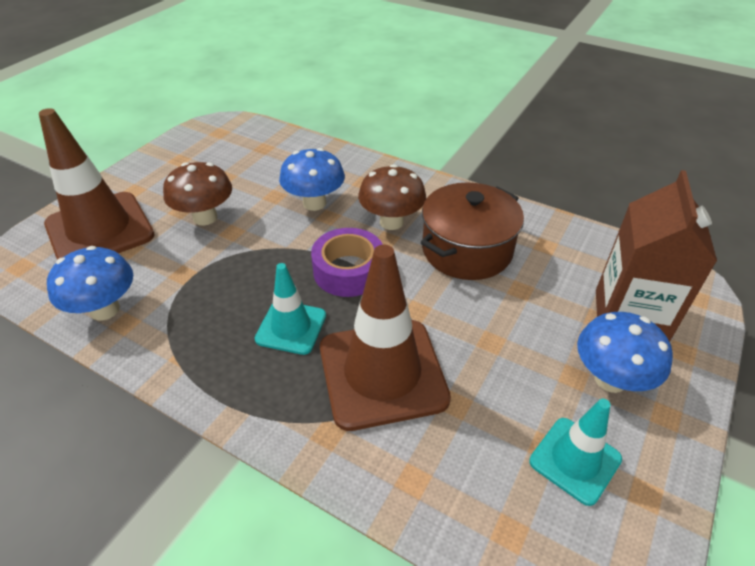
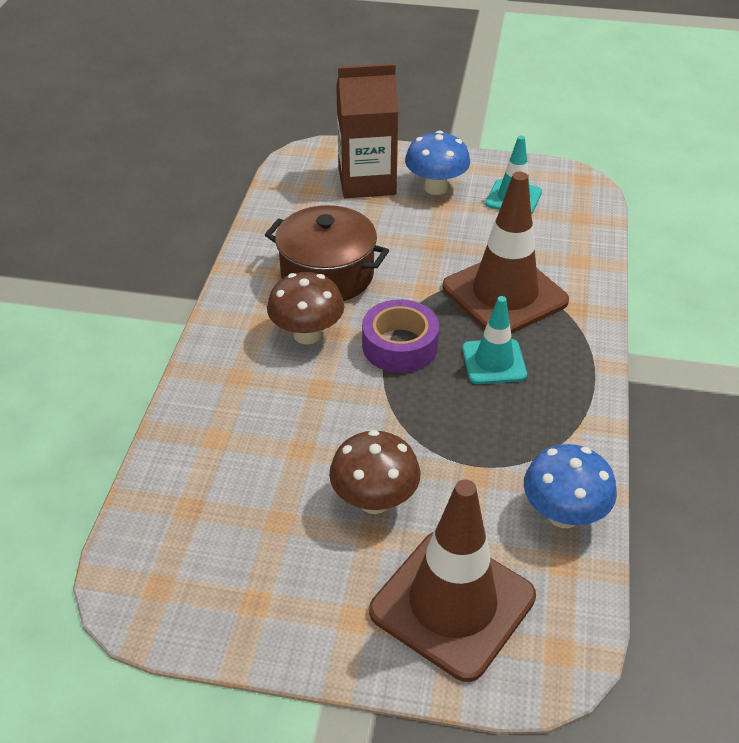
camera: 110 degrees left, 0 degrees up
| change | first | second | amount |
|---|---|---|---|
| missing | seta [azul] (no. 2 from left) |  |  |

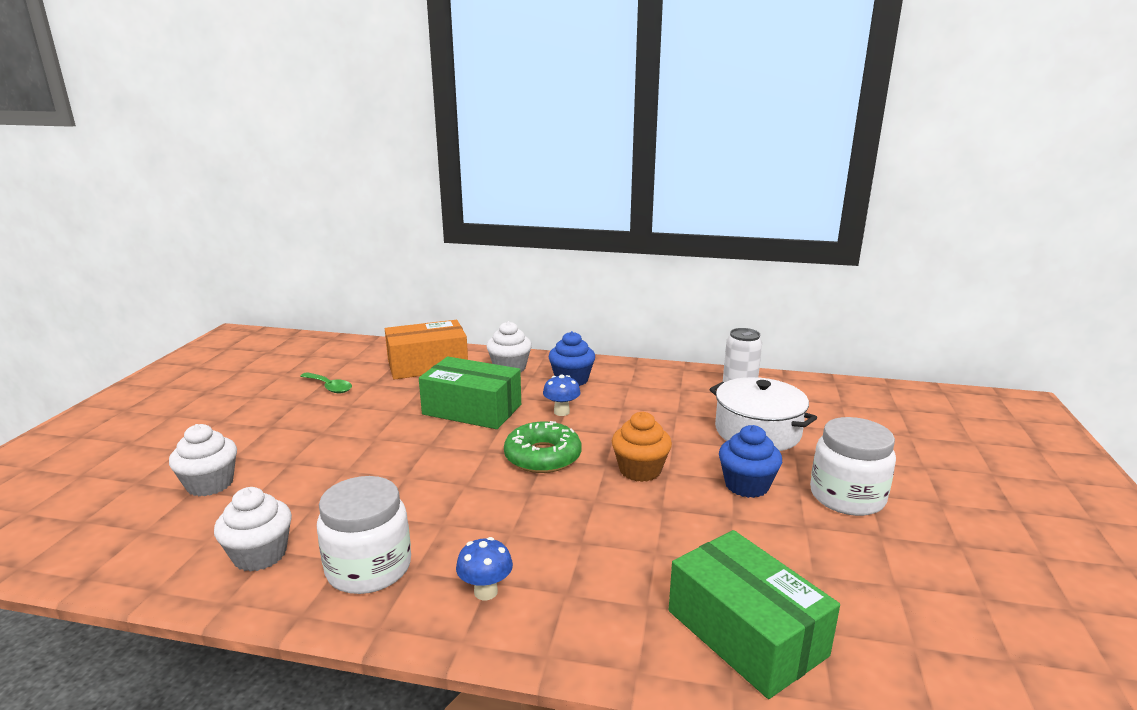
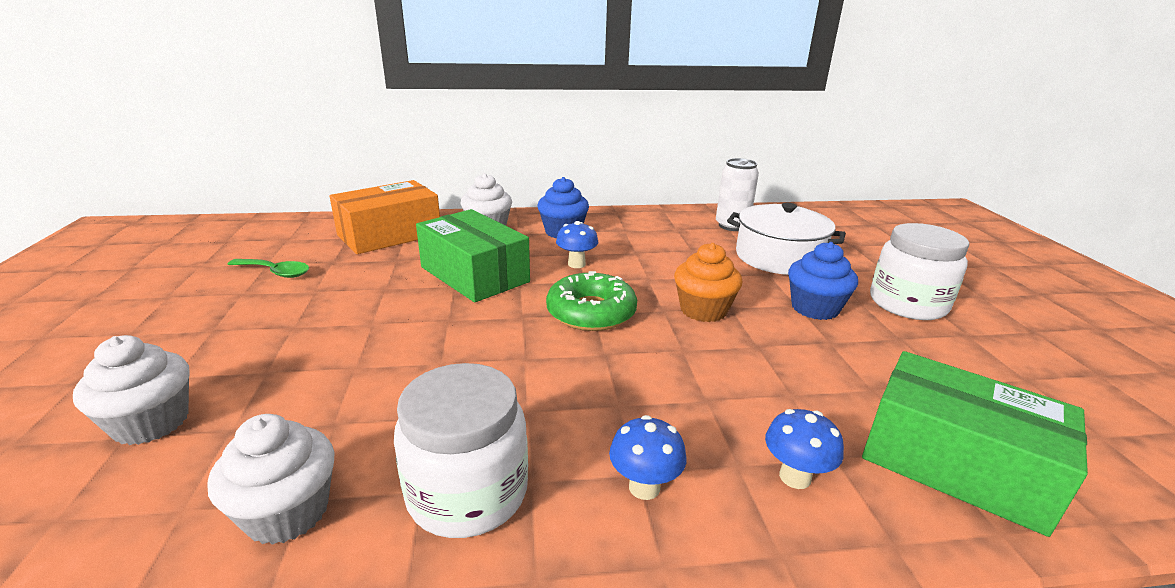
camera: 20 degrees left, 5 degrees up
| change | first | second | amount |
|---|---|---|---|
| spun | caja [verde] (no. 1 from left) |  | 45 degrees clockwise |
| appeared |  | seta [azul] (no. 3 from left) |  |

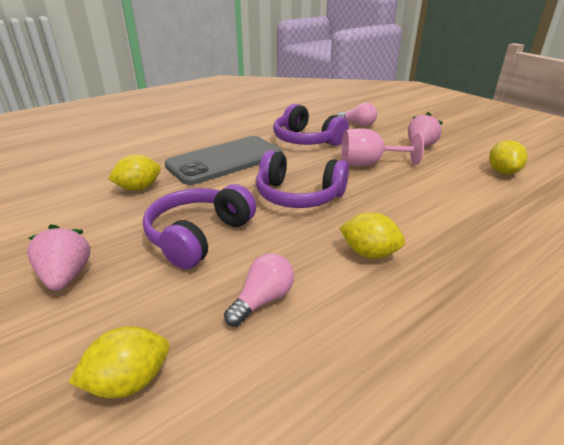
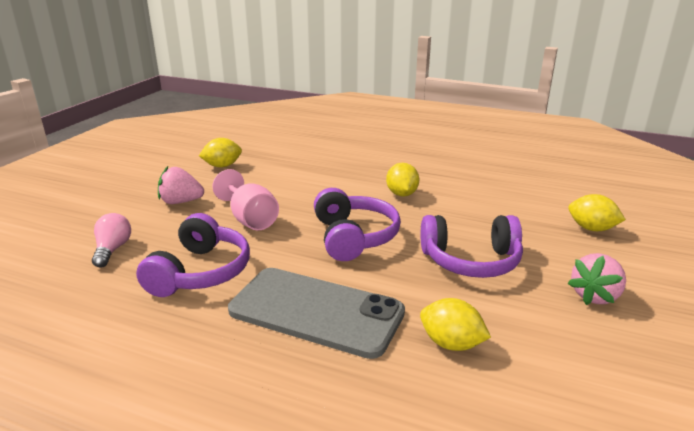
camera: 120 degrees left, 5 degrees down
| change | first | second | amount |
|---|---|---|---|
| missing | bombilla [rosa] (no. 1 from left) |  |  |

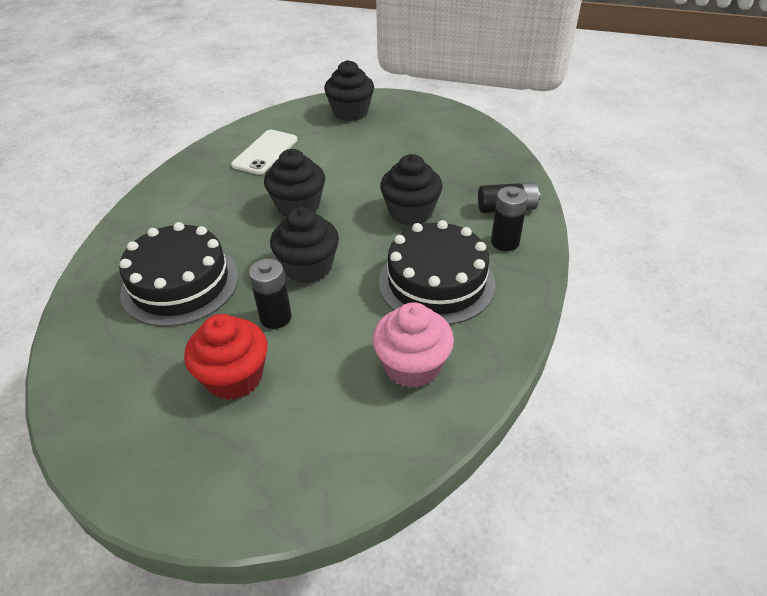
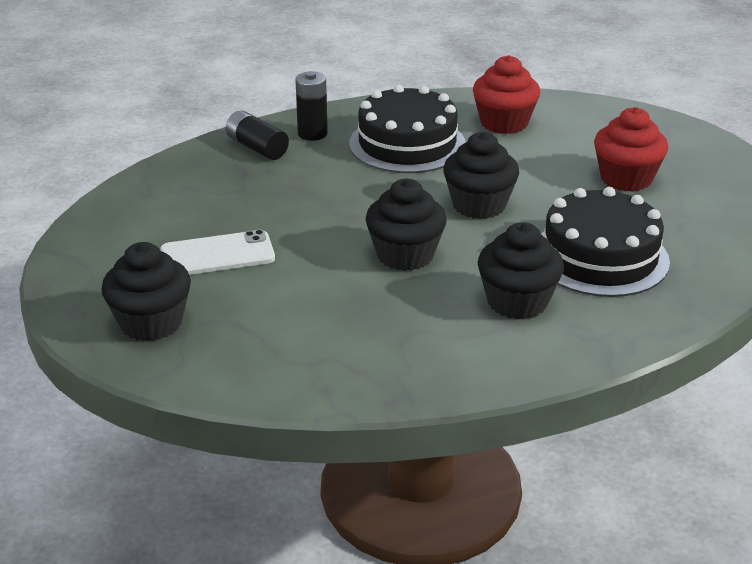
camera: 130 degrees left, 10 degrees down
| change | first | second | amount |
|---|---|---|---|
| relocated | móvil [blanco] |  |  |
| missing | pila [negro] (no. 1 from left) |  |  |
| colour | magdalena [rosa] | magdalena [rojo] (no. 1 from left) |  |
| relocated | magdalena [negro] (no. 4 from left) |  |  |

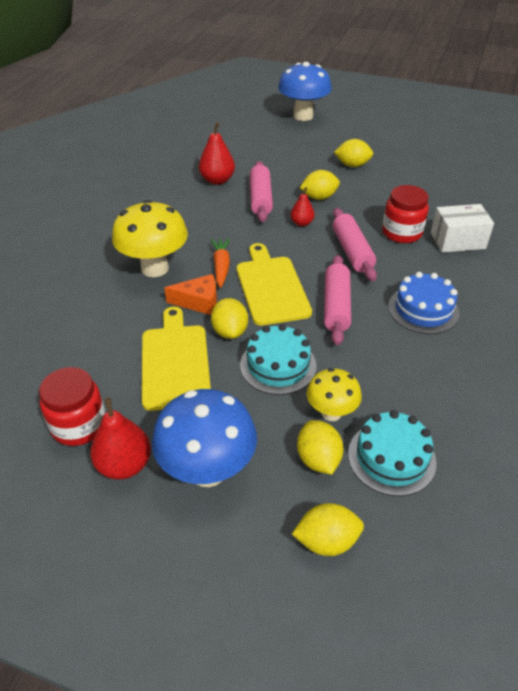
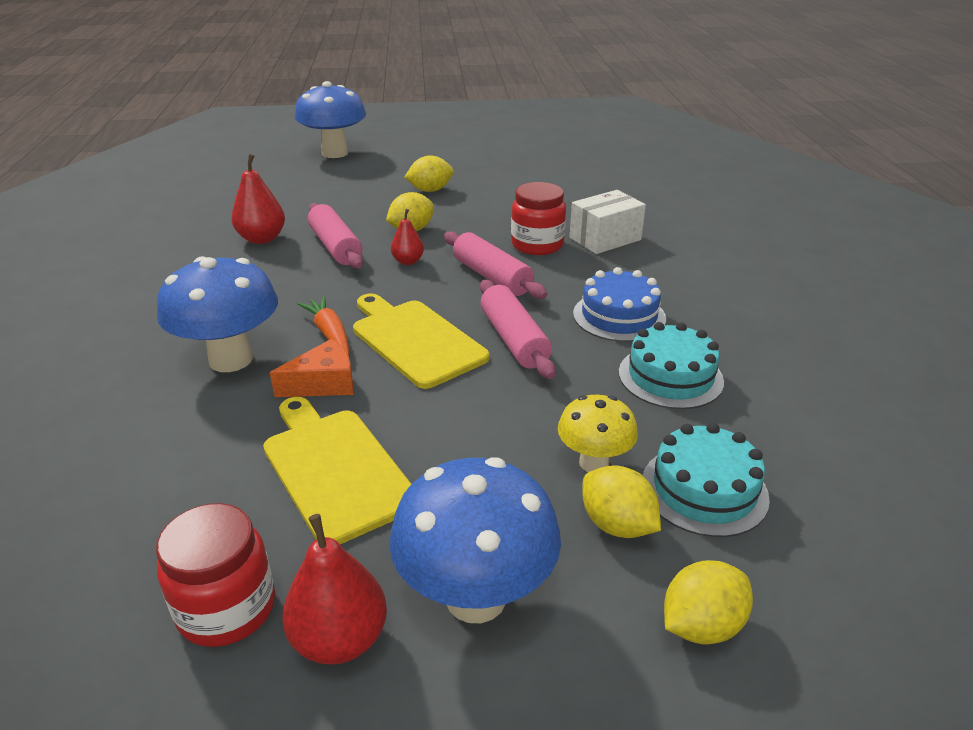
camera: 25 degrees left, 10 degrees down
| change | first | second | amount |
|---|---|---|---|
| colour | seta [amarillo] (no. 1 from left) | seta [azul] (no. 1 from left) |  |
| missing | limón [amarillo] (no. 1 from left) |  |  |
| relocated | tarta [turquesa] (no. 1 from left) |  |  |

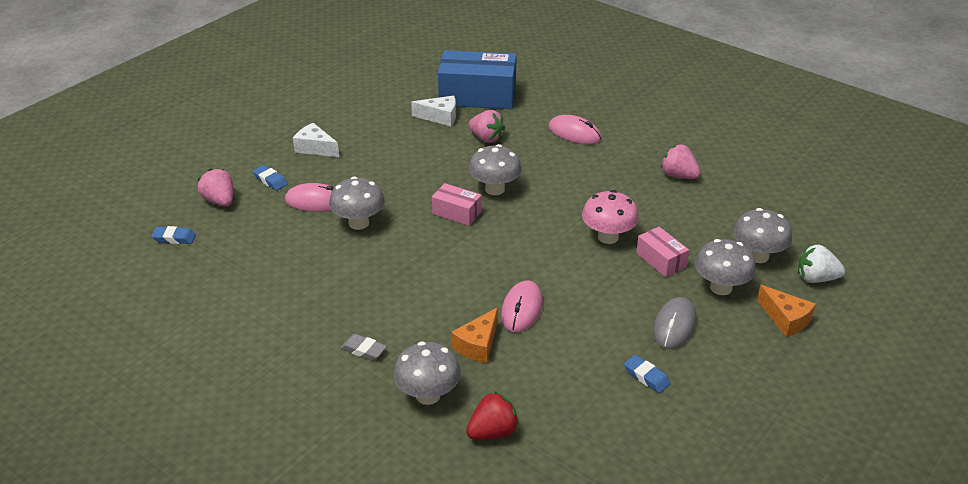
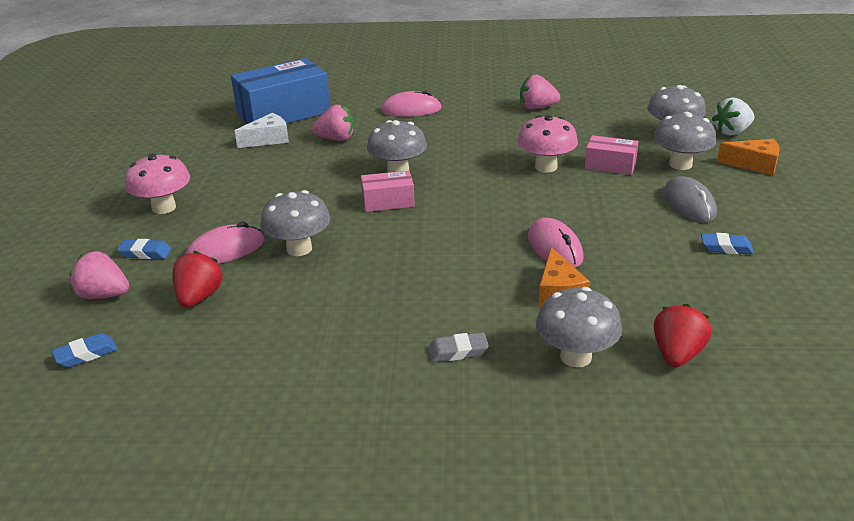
camera: 35 degrees left, 5 degrees down
| change | first | second | amount |
|---|---|---|---|
| exchanged | queso [blanco] (no. 1 from left) | seta [rosa] (no. 1 from left) |  |
| appeared |  | fresa [rojo] (no. 1 from left) |  |

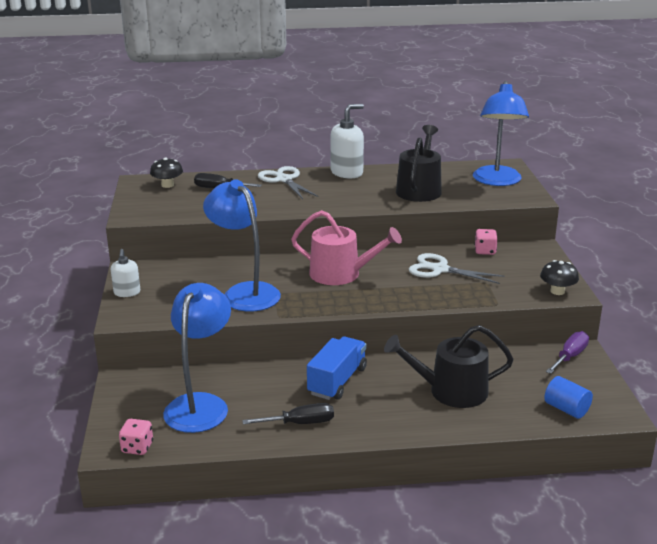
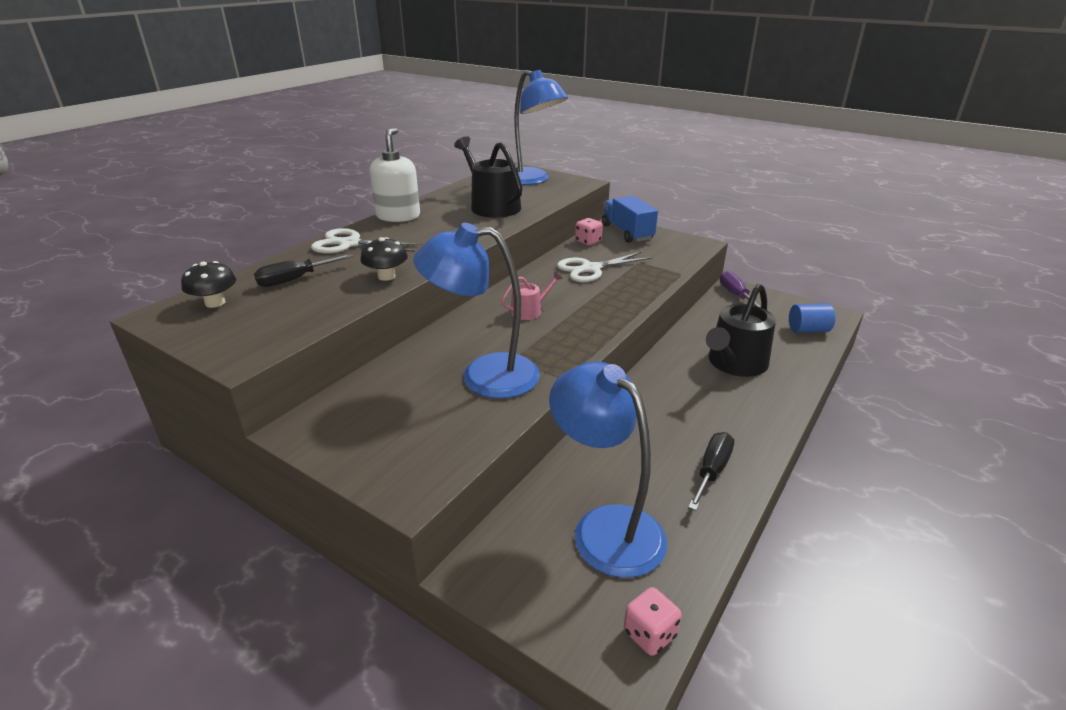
camera: 50 degrees left, 5 degrees up
| change | first | second | amount |
|---|---|---|---|
| missing | dispensador de jabón [blanco] (no. 1 from left) |  |  |
| size | regadera [rosa] |  | x0.52 |
| relocated | camión [azul] |  |  |
| relocated | seta [negro] (no. 2 from left) |  |  |

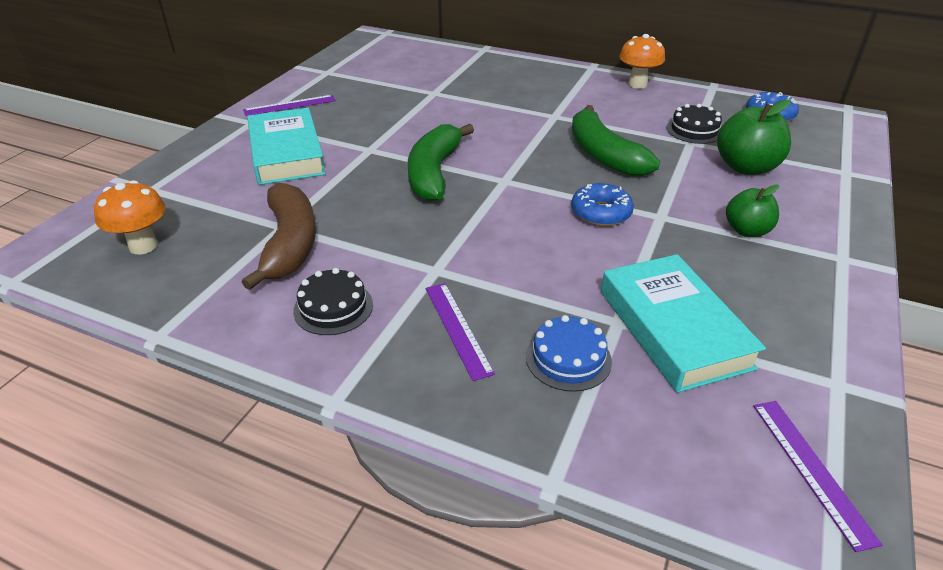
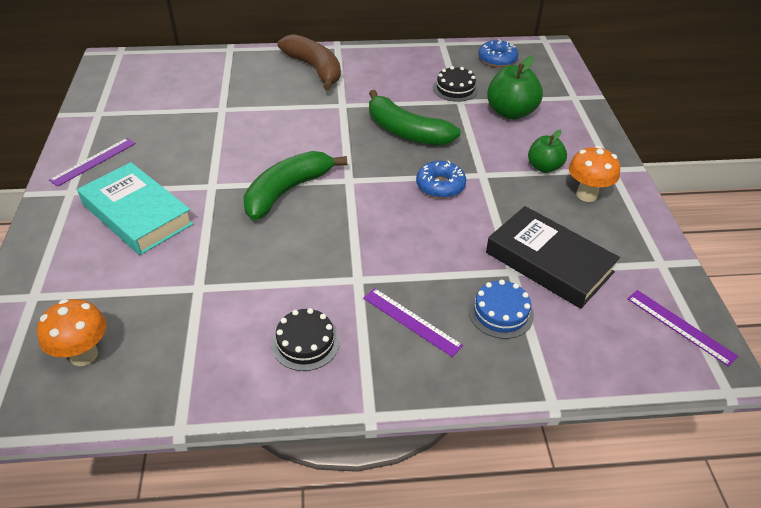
camera: 30 degrees left, 5 degrees up
| change | first | second | amount |
|---|---|---|---|
| relocated | plátano [marrón] |  |  |
| spun | plátano [verde] (no. 1 from left) |  | 60 degrees clockwise |
| colour | libro [turquesa] (no. 2 from left) | libro [negro] |  |
| relocated | seta [naranja] (no. 2 from left) |  |  |

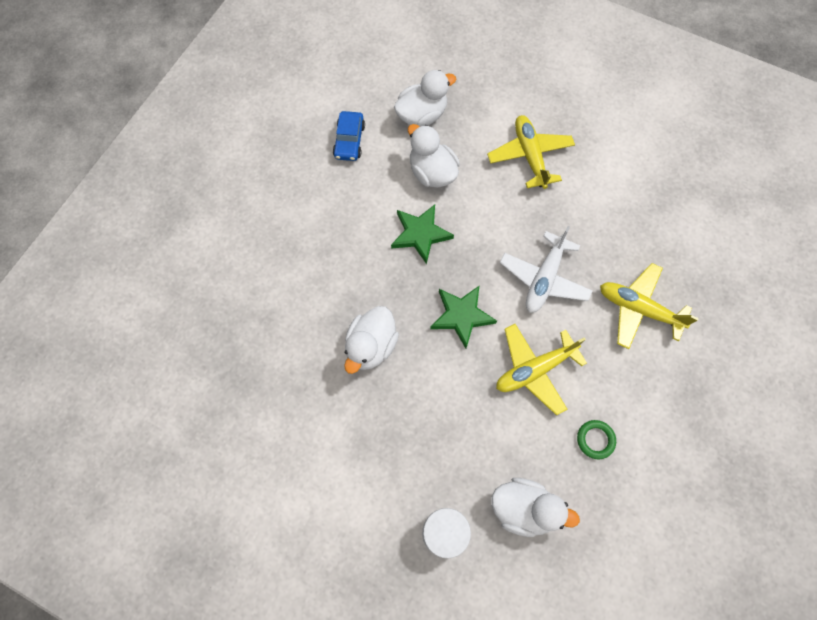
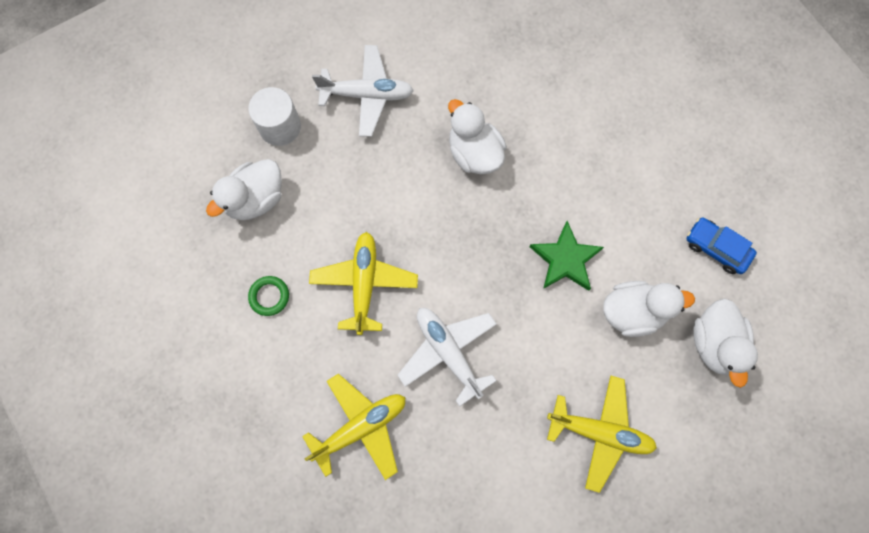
camera: 120 degrees right, 5 degrees up
| change | first | second | amount |
|---|---|---|---|
| missing | estrella [verde] (no. 2 from left) |  |  |
| appeared |  | avión [blanco] (no. 1 from left) |  |

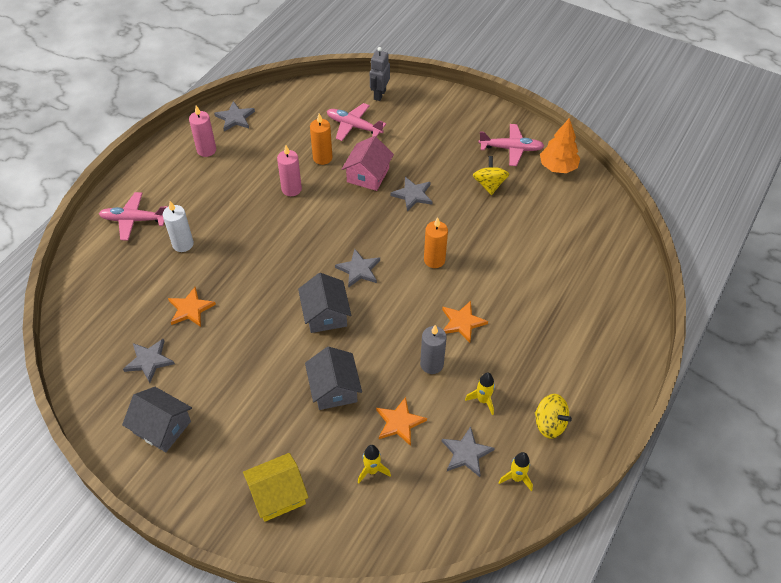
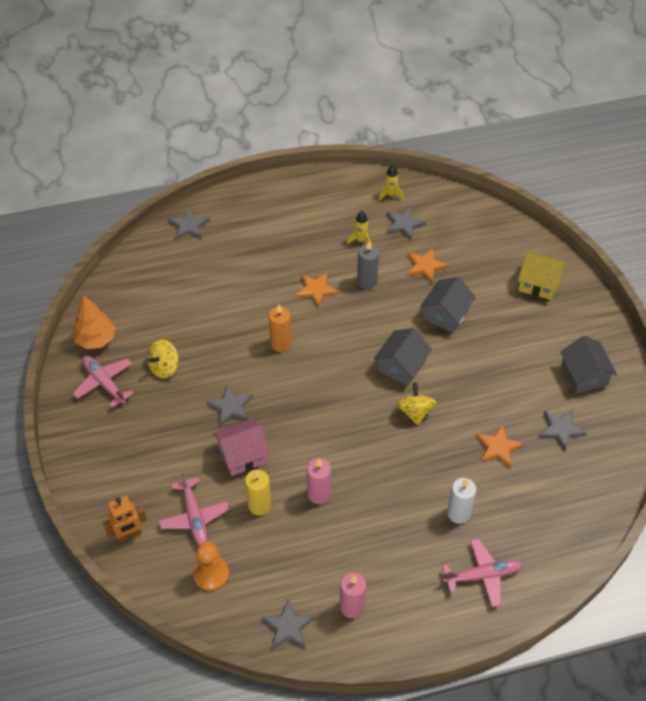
camera: 135 degrees left, 0 degrees up
| change | first | second | amount |
|---|---|---|---|
| spun | avión [rosa] (no. 1 from left in the first image) | avión [rosa] (no. 3 from left) | 60 degrees counterclockwise |
| colour | vela [naranja] (no. 1 from left) | vela [amarillo] |  |
| relocated | estrella [gris] (no. 3 from left in the first image) | estrella [gris] (no. 1 from left) |  |
| missing | cohete [amarillo] (no. 1 from left) |  |  |
| colour | robot [gris] | robot [naranja] |  |
| relocated | peonza [amarillo] (no. 2 from left) |  |  |
| appeared |  | peón [naranja] |  |

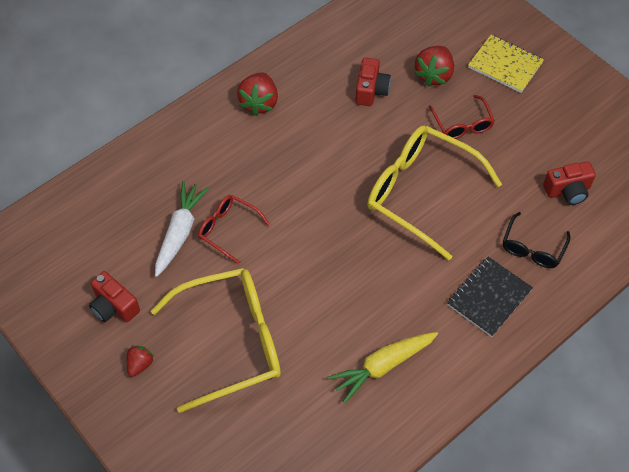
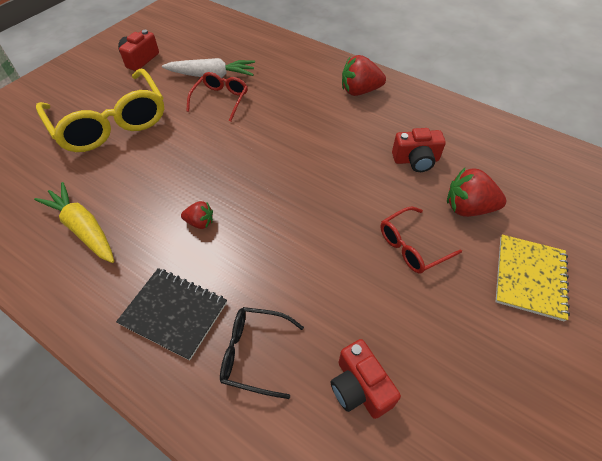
camera: 75 degrees right, 5 degrees down
| change | first | second | amount |
|---|---|---|---|
| relocated | fresa [rojo] (no. 1 from left) |  |  |
| missing | gafas [amarillo] (no. 2 from left) |  |  |

